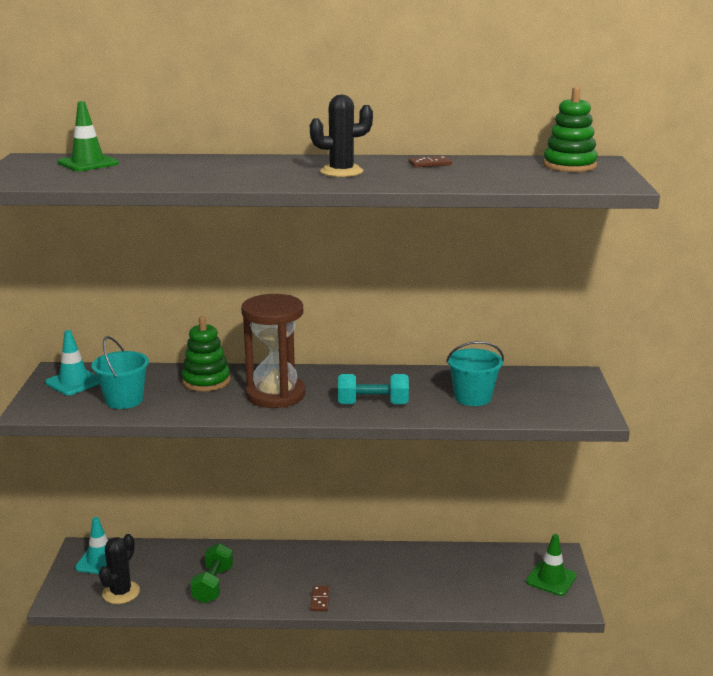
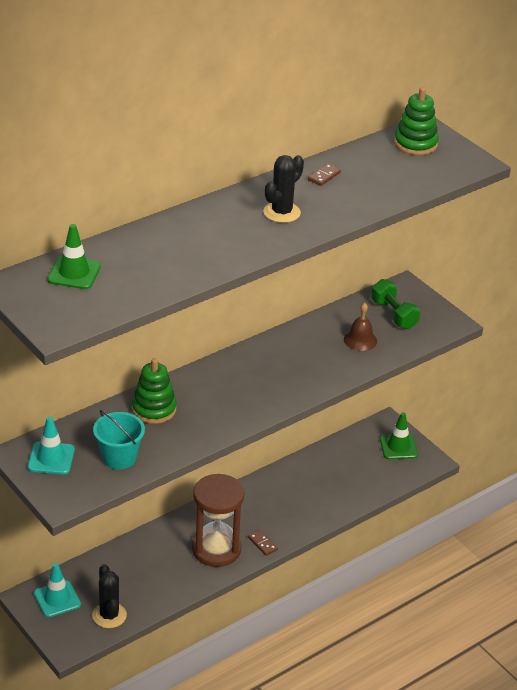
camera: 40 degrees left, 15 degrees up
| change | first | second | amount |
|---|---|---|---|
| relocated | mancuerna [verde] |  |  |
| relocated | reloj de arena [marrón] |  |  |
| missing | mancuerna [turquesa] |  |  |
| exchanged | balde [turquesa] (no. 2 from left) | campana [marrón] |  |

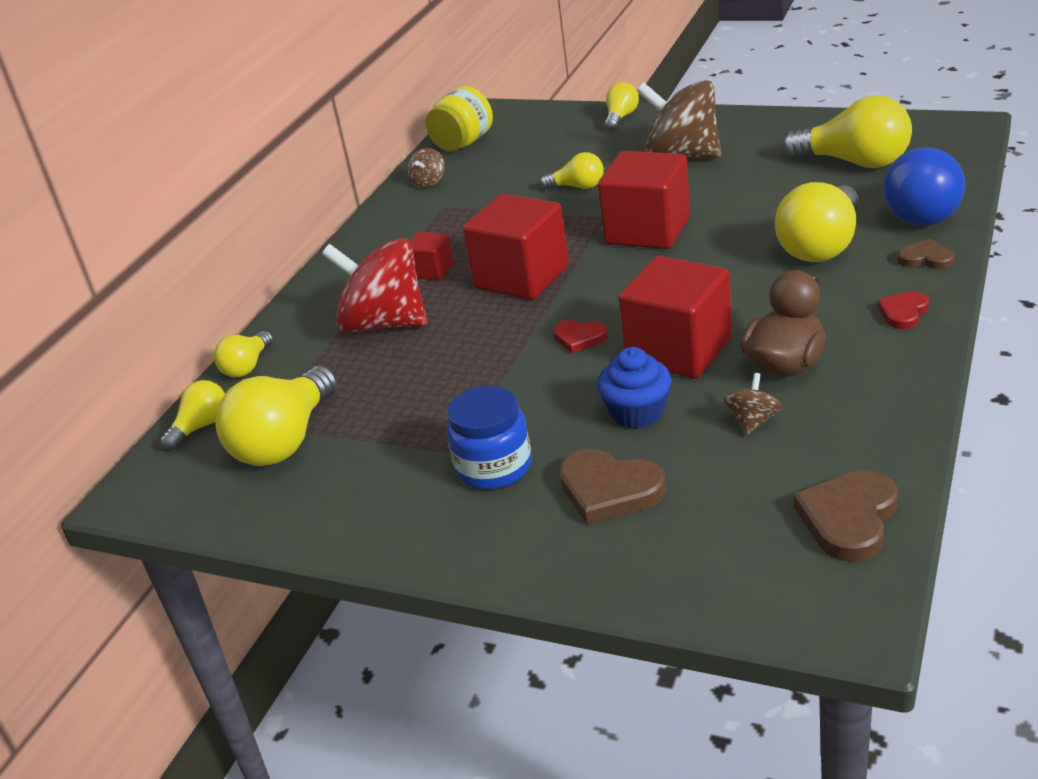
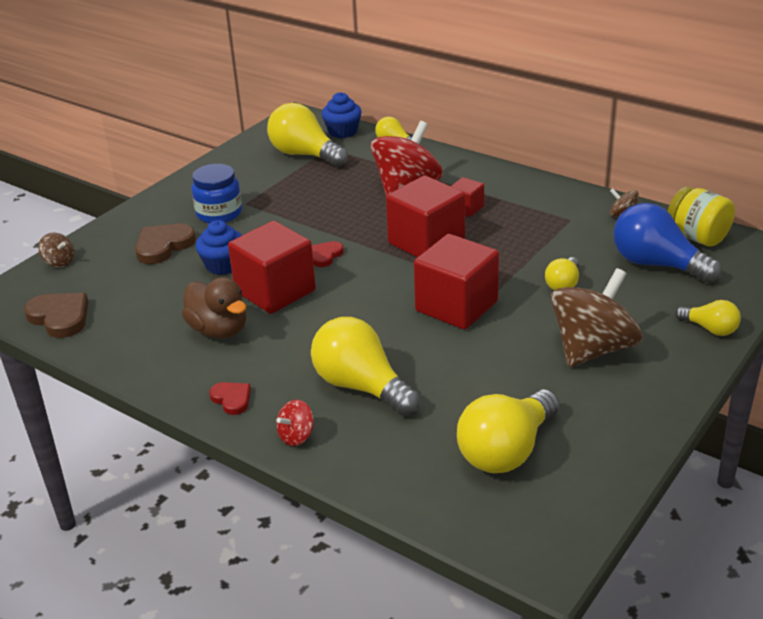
camera: 100 degrees right, 0 degrees up
| change | first | second | amount |
|---|---|---|---|
| exchanged | bombilla [amarillo] (no. 1 from left) | magdalena [azul] (no. 2 from left) |  |
| relocated | peonza [marrón] (no. 3 from left in the first image) | peonza [marrón] (no. 1 from left) |  |
| relocated | bombilla [azul] |  |  |
| exchanged | corazón [marrón] (no. 3 from left) | peonza [rojo] (no. 1 from left) |  |

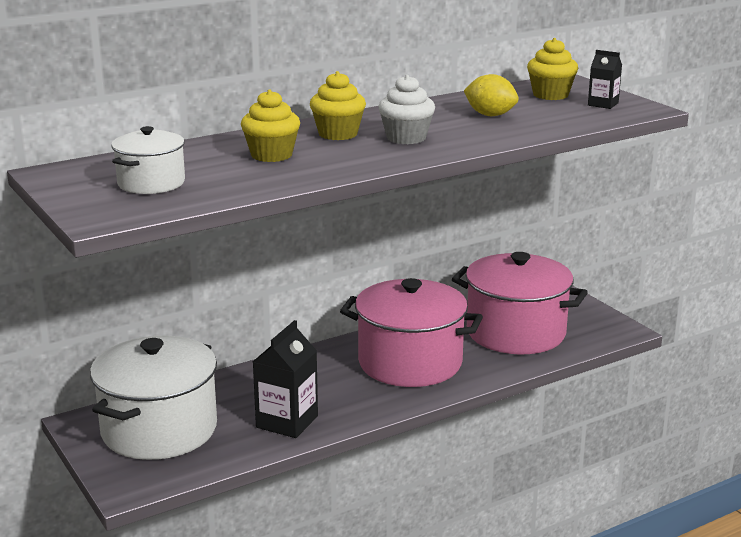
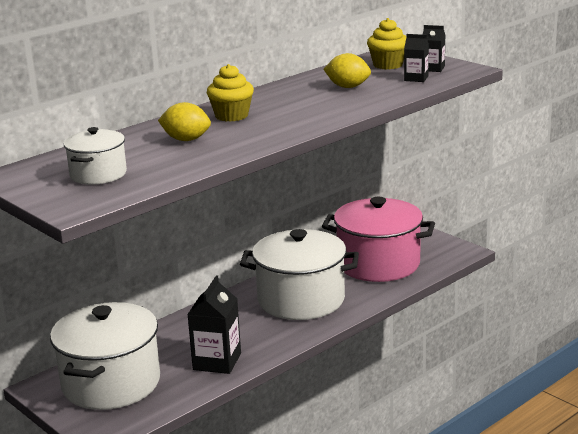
camera: 10 degrees left, 0 degrees up
| change | first | second | amount |
|---|---|---|---|
| exchanged | magdalena [amarillo] (no. 1 from left) | limón [amarillo] (no. 1 from left) |  |
| colour | olla [rosa] (no. 1 from left) | olla [blanco] (no. 3 from left) |  |
| missing | magdalena [blanco] |  |  |
| appeared |  | cartón de leche [negro] (no. 2 from left) |  |

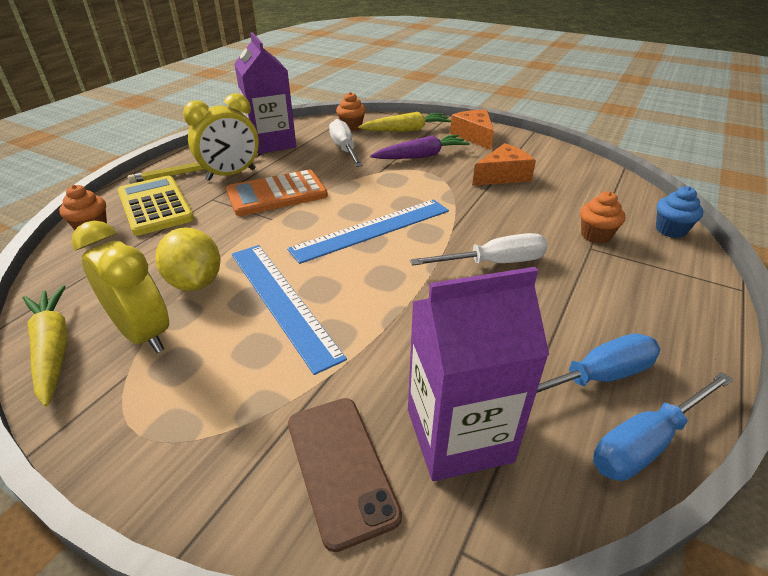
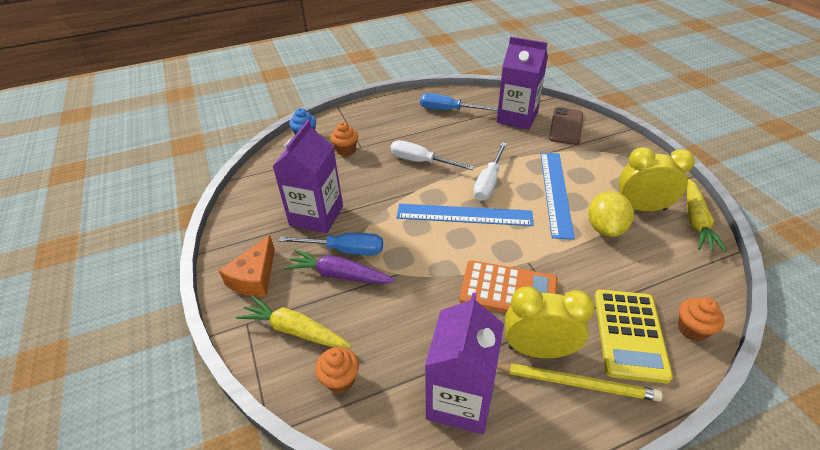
camera: 140 degrees left, 5 degrees up
| change | first | second | amount |
|---|---|---|---|
| spun | despertador [amarillo] (no. 1 from left in the first image) | despertador [amarillo] (no. 2 from left) | 105 degrees clockwise |
| relocated | destornillador [blanco] (no. 1 from left in the first image) | destornillador [blanco] (no. 2 from left) |  |
| exchanged | queso [naranja] (no. 2 from left) | cartón de leche [morado] (no. 1 from left) |  |
| relocated | destornillador [azul] (no. 2 from left in the first image) | destornillador [azul] (no. 1 from left) |  |

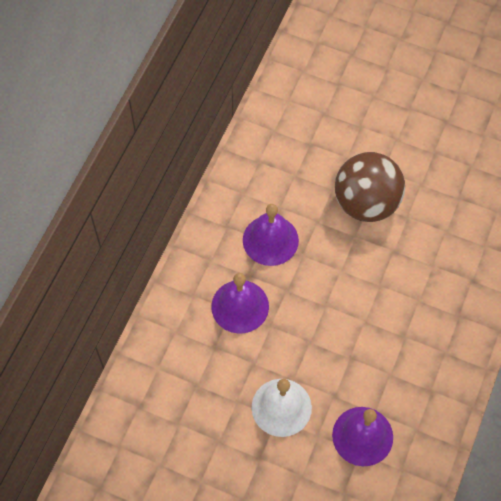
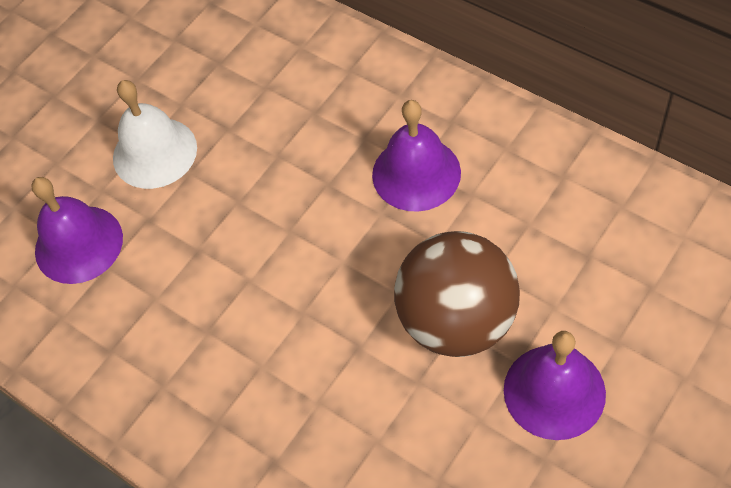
camera: 110 degrees right, 5 degrees down
| change | first | second | amount |
|---|---|---|---|
| relocated | campana [morado] (no. 1 from left in the first image) | campana [morado] (no. 3 from left) |  |

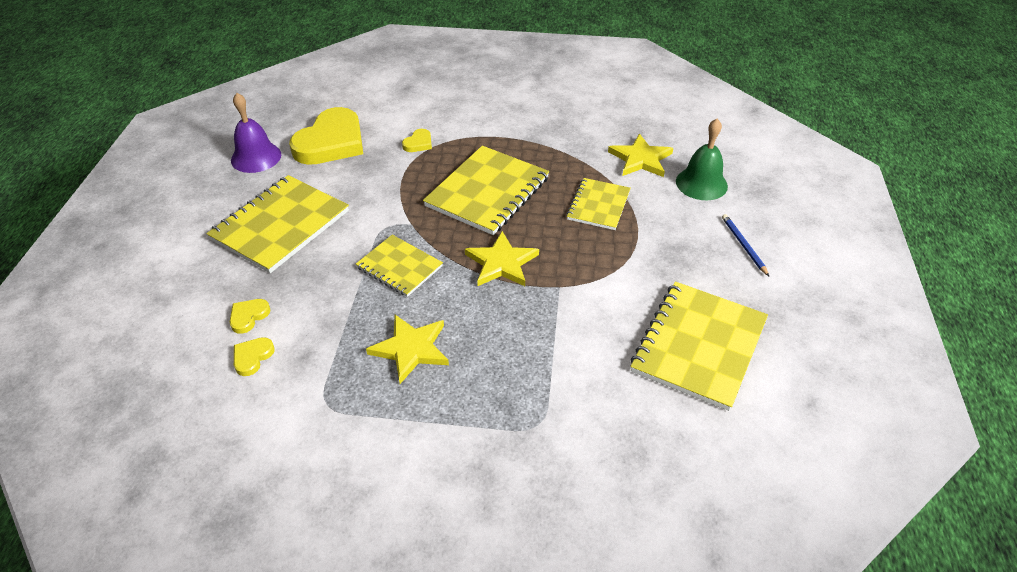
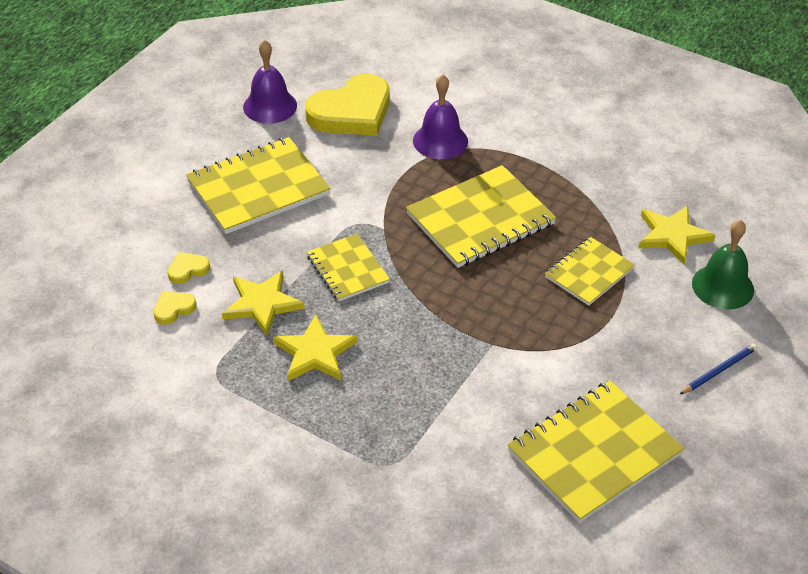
camera: 25 degrees right, 0 degrees up
| change | first | second | amount |
|---|---|---|---|
| exchanged | corazón [amarillo] (no. 4 from left) | campana [morado] (no. 2 from left) |  |
| relocated | estrella [amarillo] (no. 2 from left in the first image) | estrella [amarillo] (no. 1 from left) |  |
| spun | lápiz [azul] |  | 45 degrees clockwise |

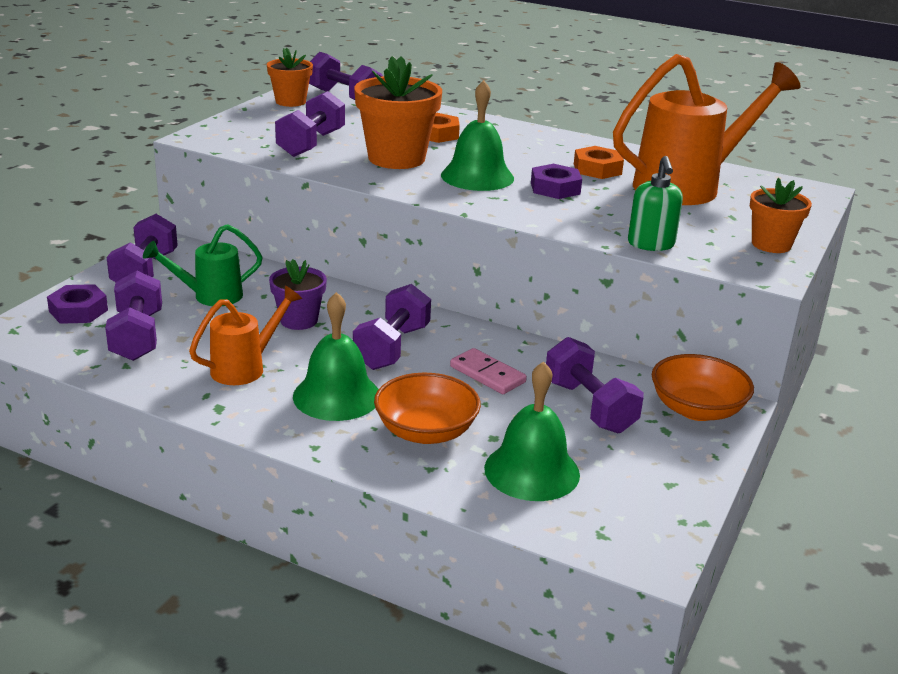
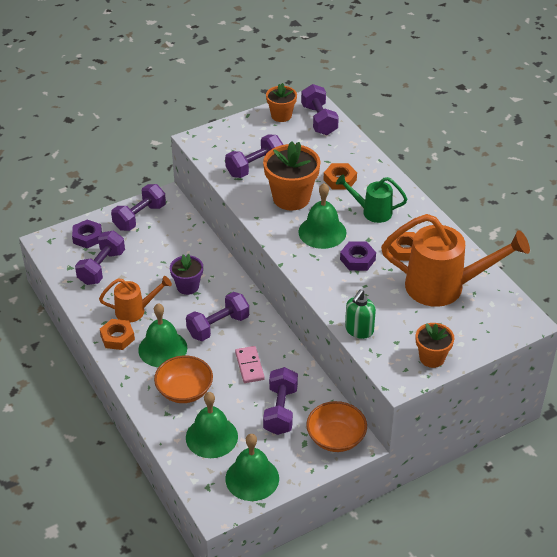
camera: 35 degrees right, 15 degrees up
| change | first | second | amount |
|---|---|---|---|
| relocated | regadera [verde] |  |  |
| appeared |  | tuerca [naranja] (no. 1 from left) |  |
| appeared |  | campana [verde] (no. 3 from left) |  |

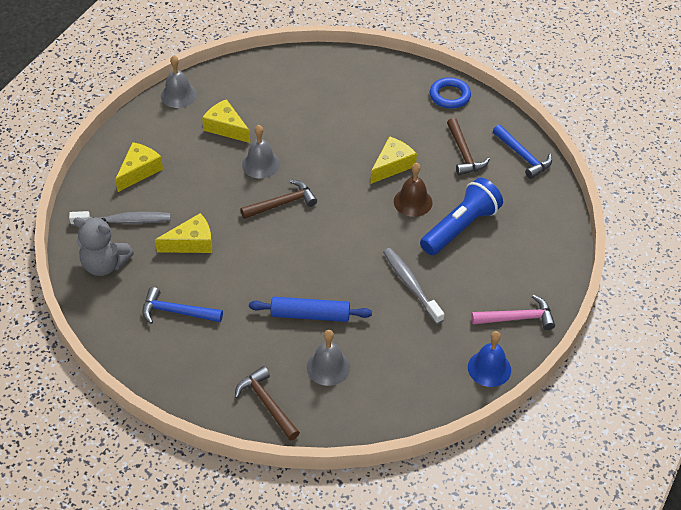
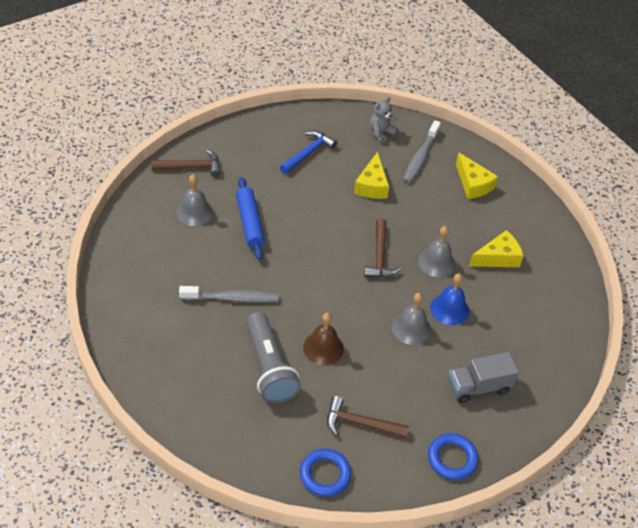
camera: 115 degrees right, 0 degrees up
| change | first | second | amount |
|---|---|---|---|
| size | osito [gris] |  | x0.66 |
| relocated | campana [gris] (no. 1 from left in the first image) | campana [gris] (no. 2 from left) |  |
| spun | rodillo [azul] |  | 45 degrees counterclockwise |
| missing | queso [amarillo] (no. 4 from left) |  |  |
| colour | lámpara de mano [azul] | lámpara de mano [gris] |  |
| relocated | campana [azul] |  |  |
| missing | martillo [rosa] |  |  |
| exchanged | martillo [azul] (no. 2 from left) | anillo [azul] (no. 1 from left) |  |
| appeared |  | camión [gris] |  |

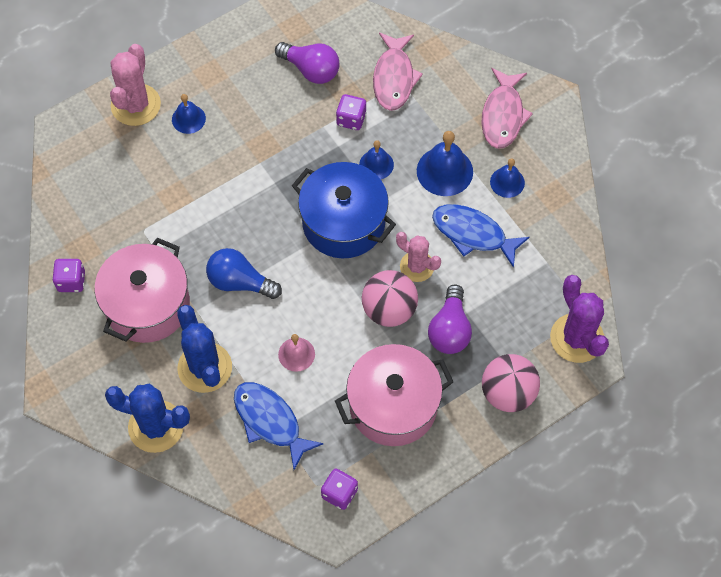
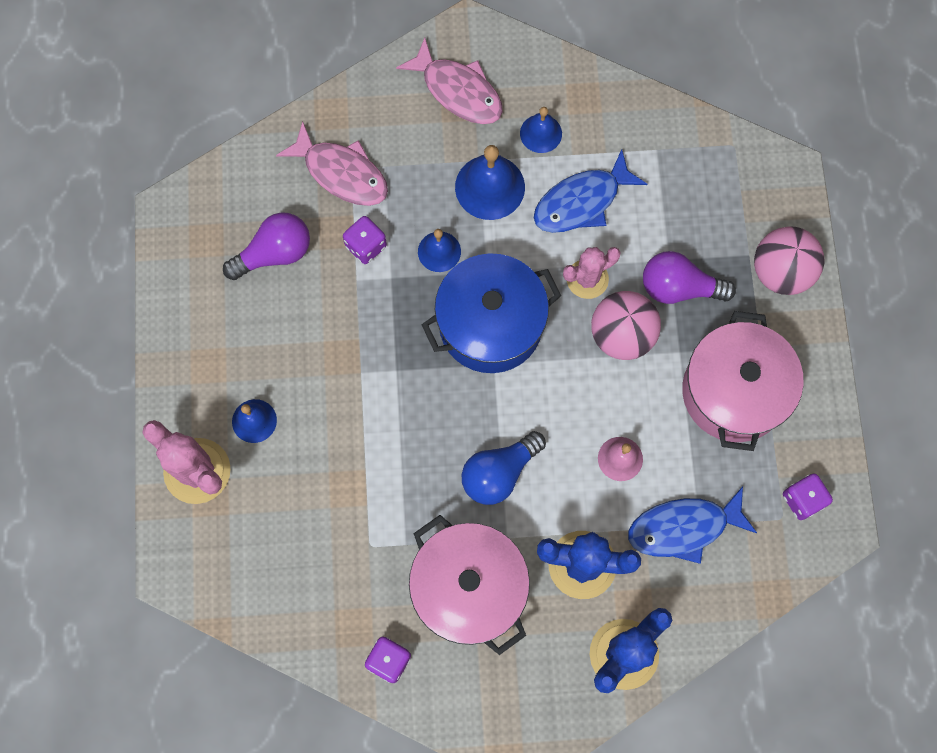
camera: 60 degrees left, 10 degrees up
| change | first | second | amount |
|---|---|---|---|
| spun | bombilla [morado] (no. 2 from left) |  | 150 degrees clockwise |
| missing | cactus [morado] |  |  |

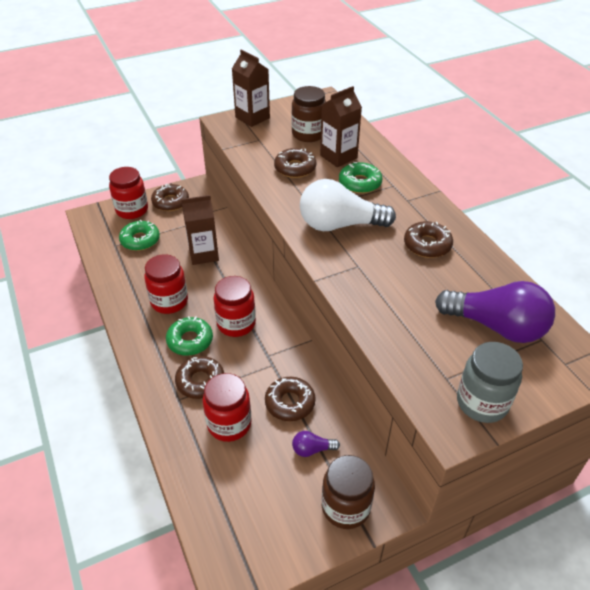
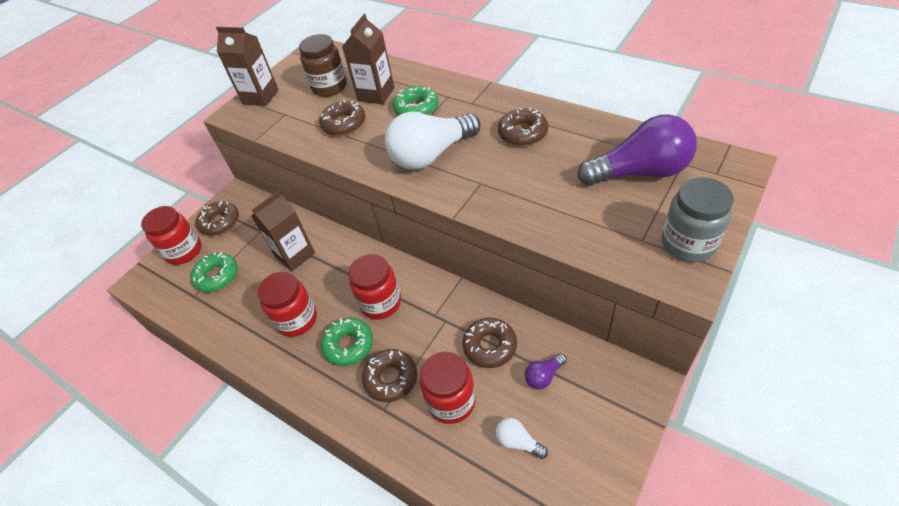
camera: 25 degrees left, 5 degrees up
| change | first | second | amount |
|---|---|---|---|
| missing | tarro [marrón] (no. 2 from left) |  |  |
| appeared |  | bombilla [blanco] (no. 2 from left) |  |

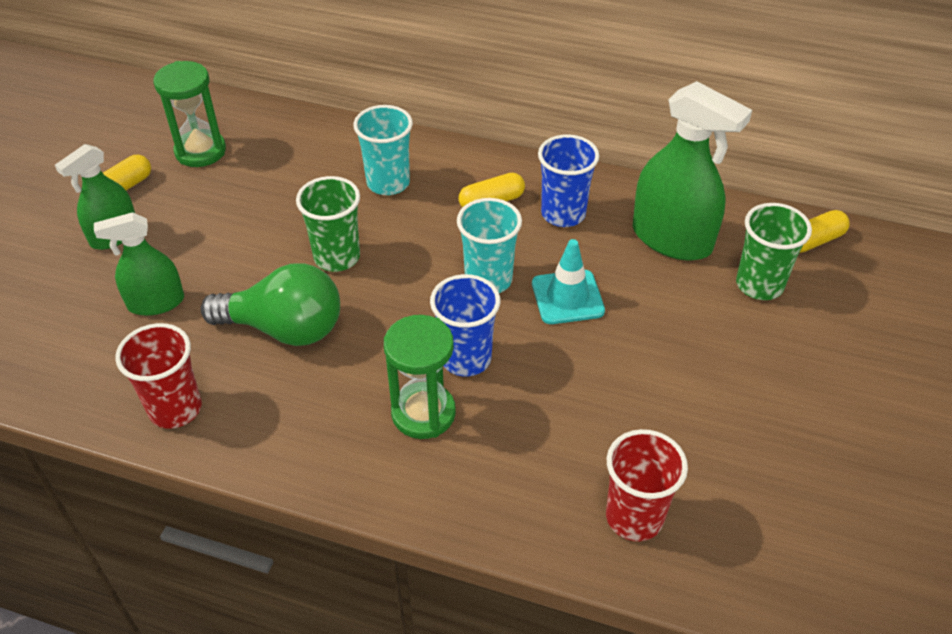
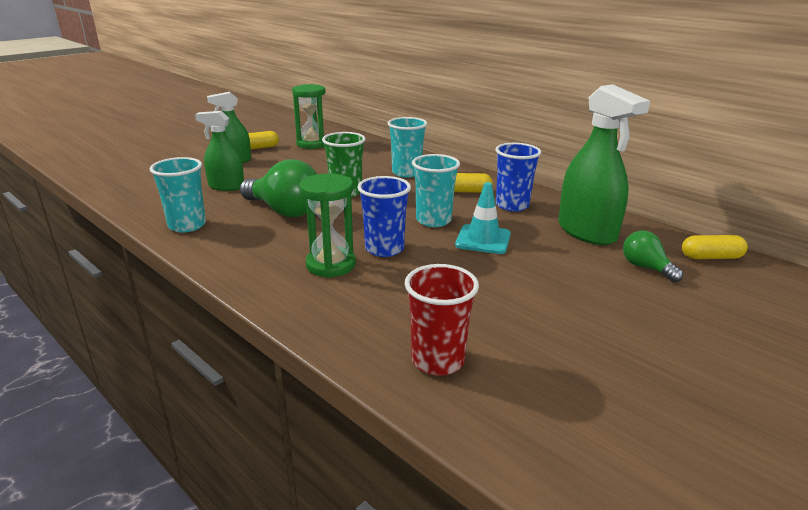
camera: 25 degrees right, 20 degrees down
| change | first | second | amount |
|---|---|---|---|
| colour | vaso [rojo] (no. 1 from left) | vaso [turquesa] (no. 1 from left) |  |
| exchanged | vaso [verde] (no. 2 from left) | bombilla [verde] (no. 2 from left) |  |

